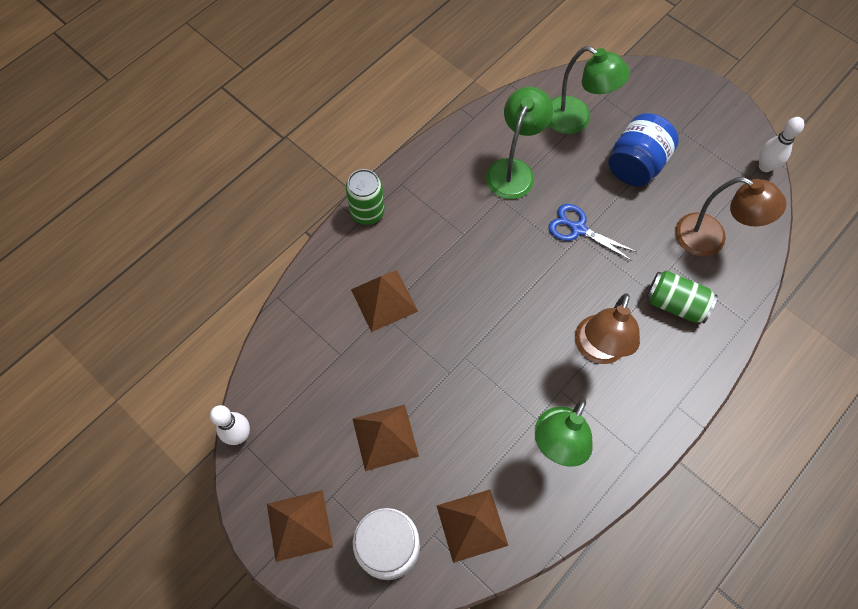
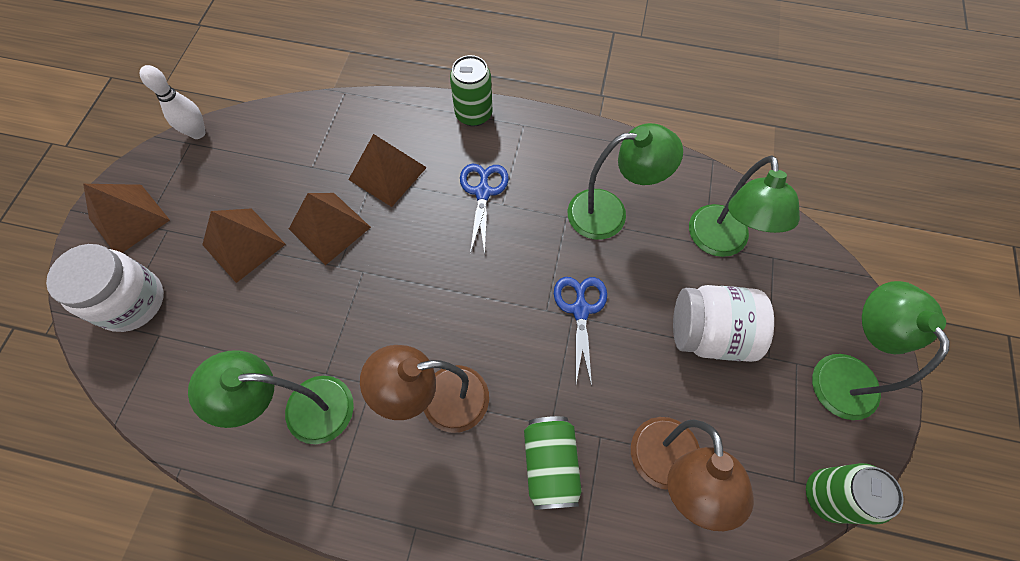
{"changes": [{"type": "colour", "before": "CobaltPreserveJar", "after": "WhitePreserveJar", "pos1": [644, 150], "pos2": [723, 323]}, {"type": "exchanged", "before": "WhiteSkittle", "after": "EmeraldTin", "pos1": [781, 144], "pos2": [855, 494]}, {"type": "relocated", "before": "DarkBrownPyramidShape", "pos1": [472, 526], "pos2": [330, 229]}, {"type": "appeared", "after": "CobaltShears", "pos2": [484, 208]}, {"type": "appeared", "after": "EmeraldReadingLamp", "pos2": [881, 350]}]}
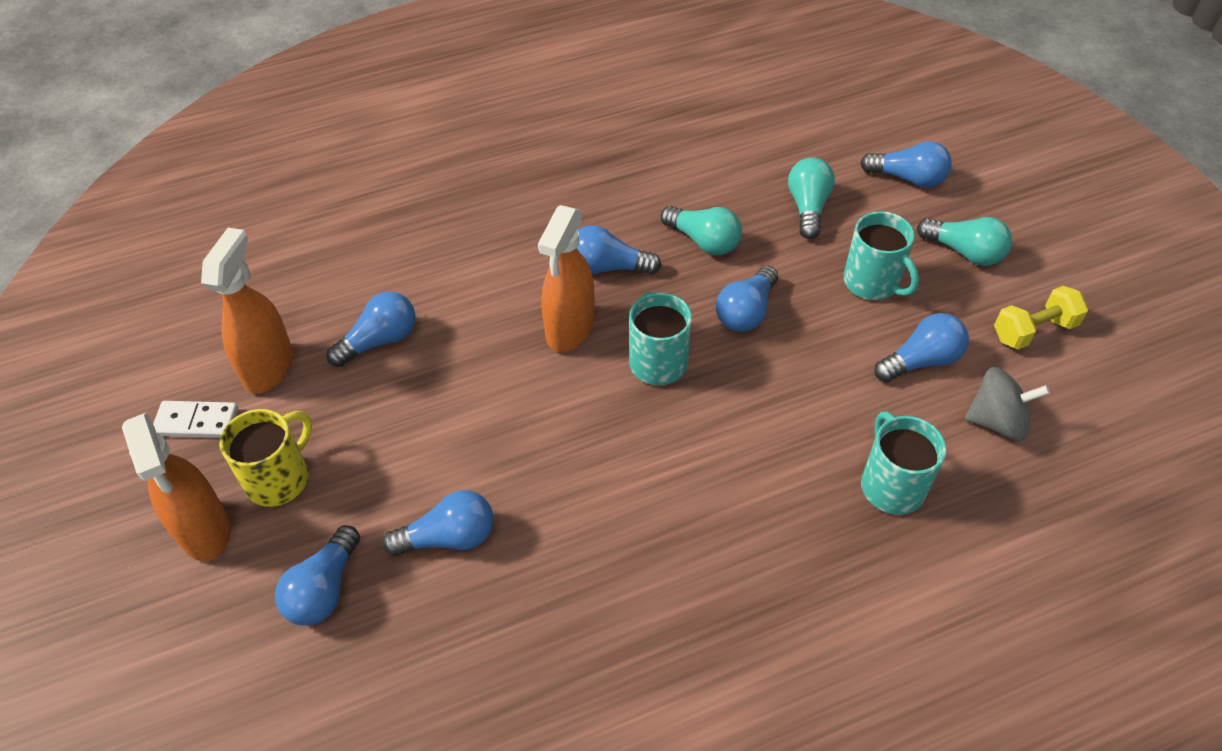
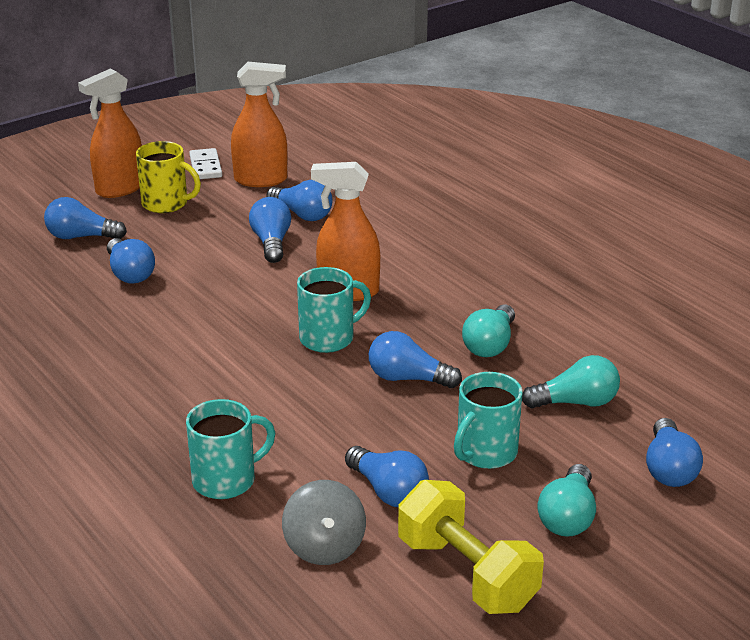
{"changes": [{"type": "relocated", "before": "CobaltLightBulb", "pos1": [619, 250], "pos2": [270, 230]}, {"type": "size", "before": "YellowHandWeight", "pos1": [1041, 318], "pos2": [471, 547], "scale": 1.53}]}
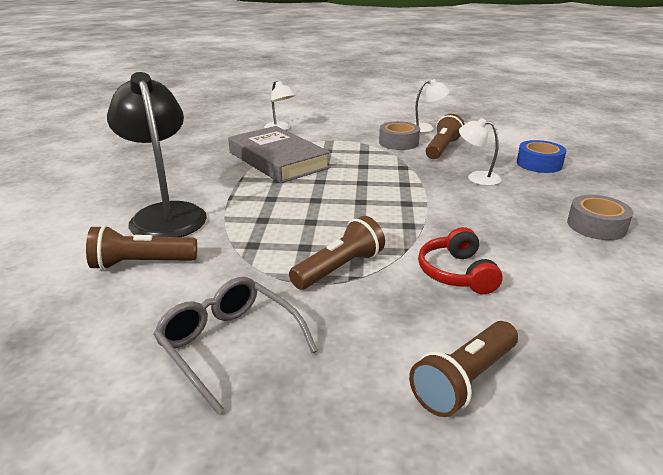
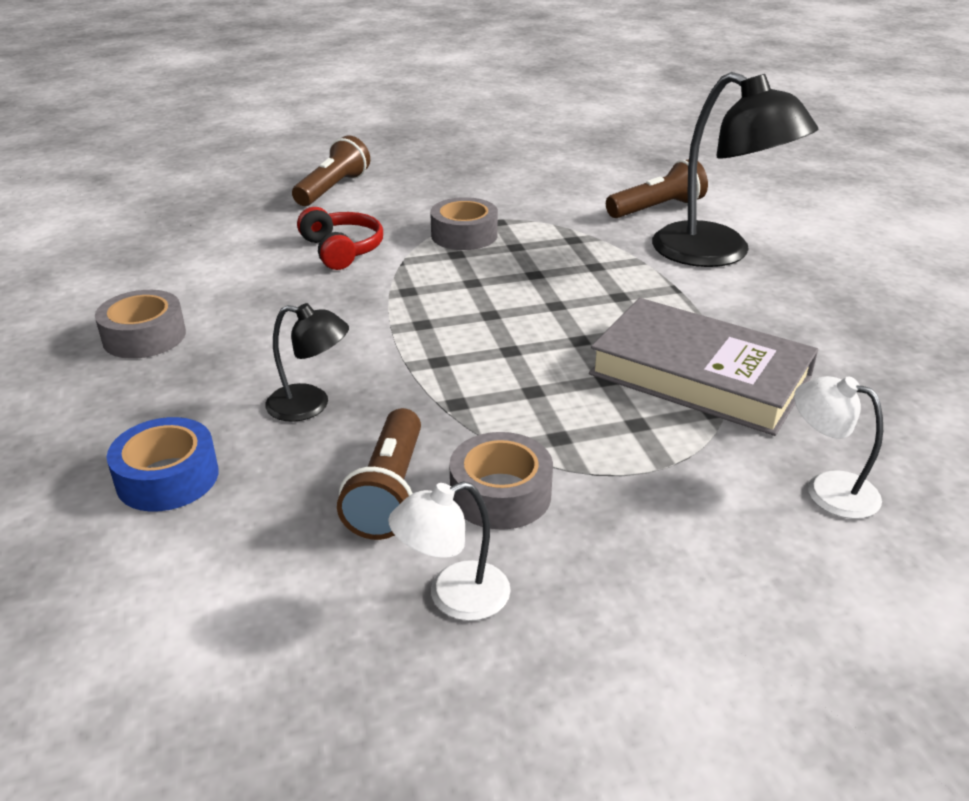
{"changes": [{"type": "colour", "before": "WhiteReadingLamp", "after": "EbonyReadingLamp", "pos1": [480, 152], "pos2": [307, 362]}, {"type": "exchanged", "before": "DarkBrownPocketTorch", "after": "AshGreyRollOfTape", "pos1": [337, 253], "pos2": [464, 223]}, {"type": "missing", "before": "AshGreyGlasses", "pos1": [235, 345]}]}
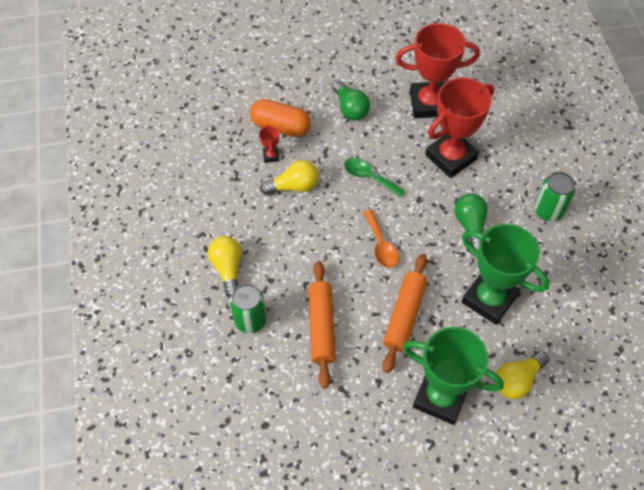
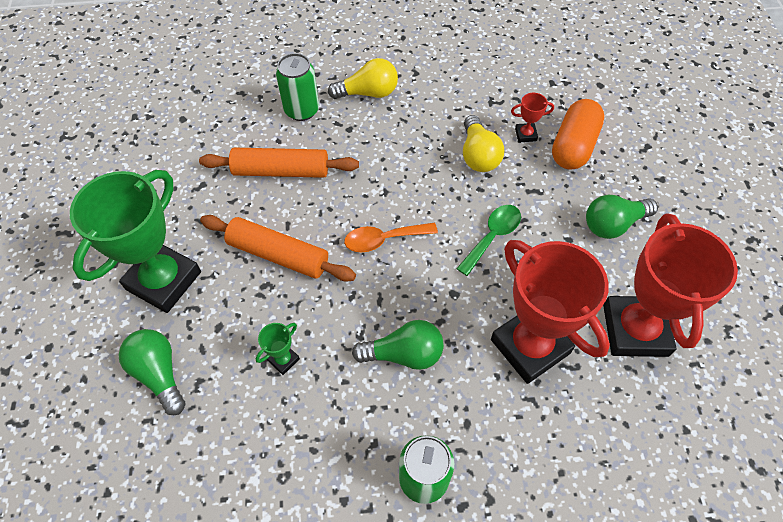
{"changes": [{"type": "size", "before": "EmeraldAwardCup", "pos1": [505, 274], "pos2": [278, 349], "scale": 0.4}, {"type": "colour", "before": "YellowLightBulb", "after": "EmeraldLightBulb", "pos1": [522, 375], "pos2": [152, 372]}]}
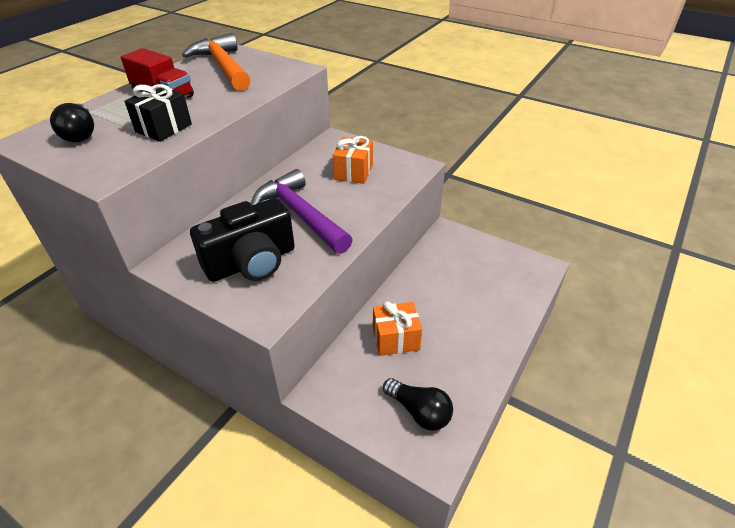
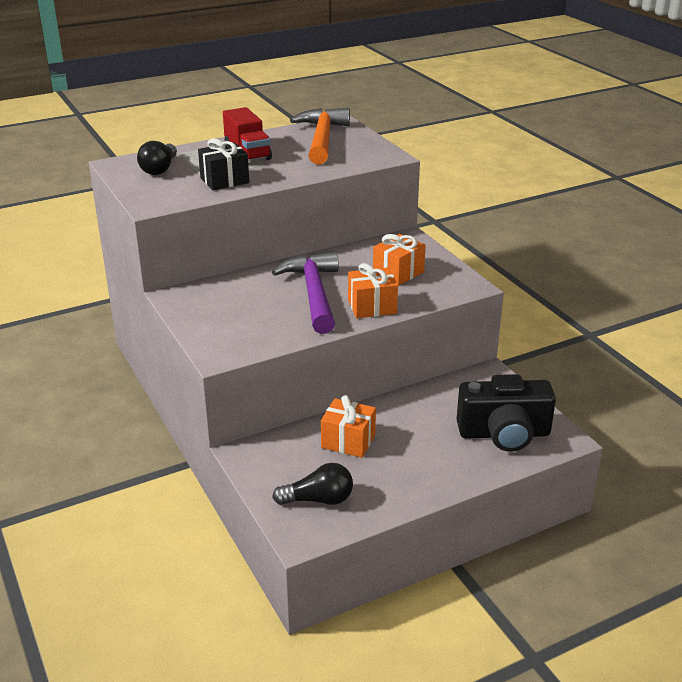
{"changes": [{"type": "relocated", "before": "EbonyPhotoCamera", "pos1": [242, 240], "pos2": [506, 413]}, {"type": "spun", "before": "EbonyLightBulb", "pos1": [418, 404], "pos2": [312, 484], "turn": -75}, {"type": "appeared", "after": "OrangeGift", "pos2": [373, 290]}]}
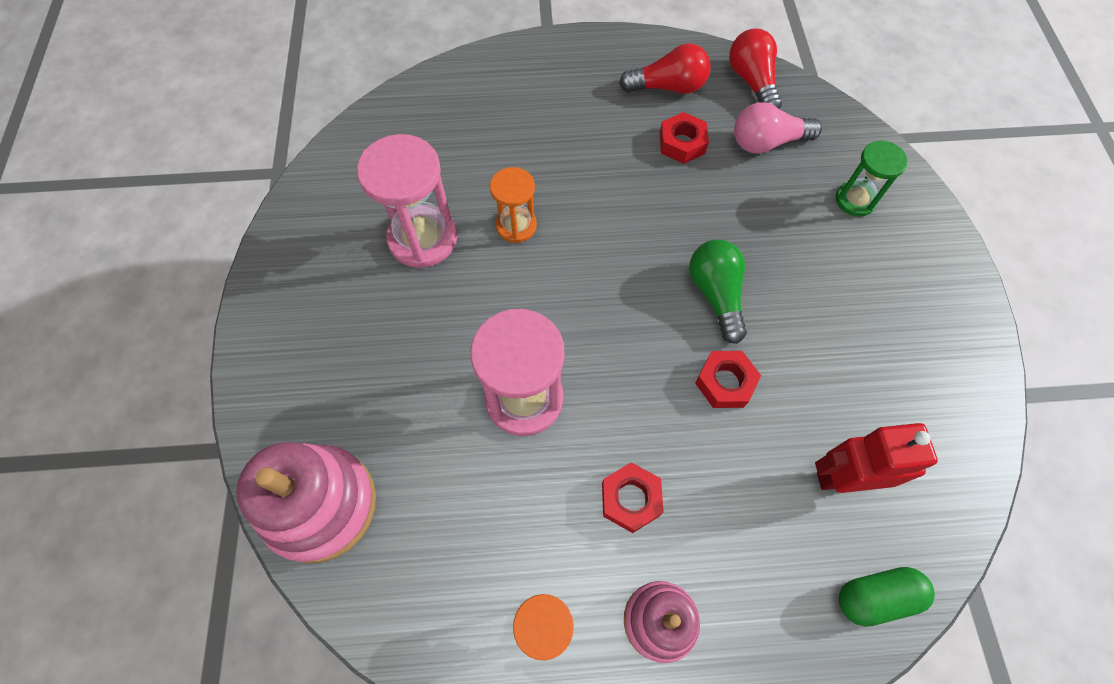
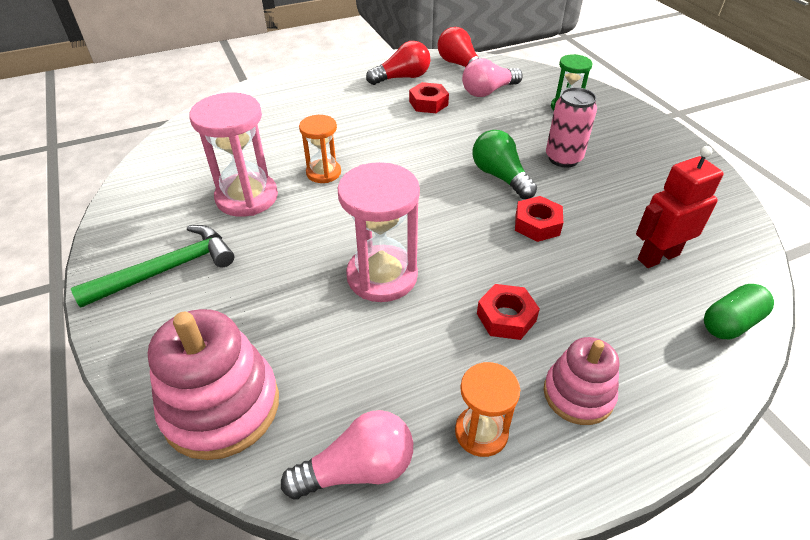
{"changes": [{"type": "appeared", "after": "RosePinkTin", "pos2": [571, 127]}, {"type": "appeared", "after": "EmeraldClawHammer", "pos2": [152, 266]}, {"type": "appeared", "after": "RosePinkLightBulb", "pos2": [347, 455]}]}
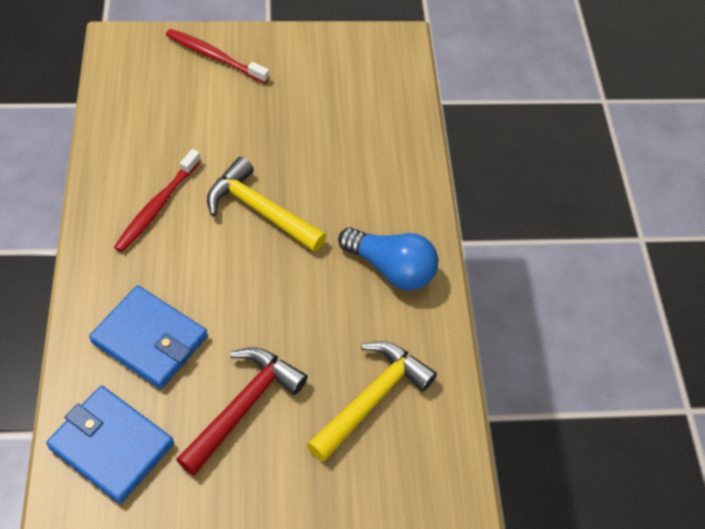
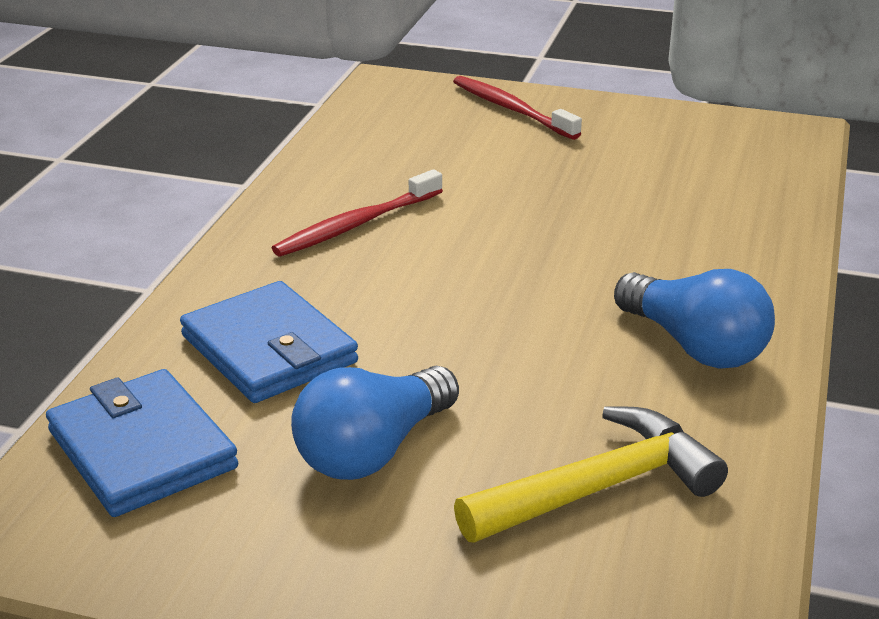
{"changes": [{"type": "missing", "before": "YellowClawHammer", "pos1": [267, 204]}, {"type": "exchanged", "before": "RedClawHammer", "after": "CobaltLightBulb", "pos1": [242, 411], "pos2": [375, 423]}]}
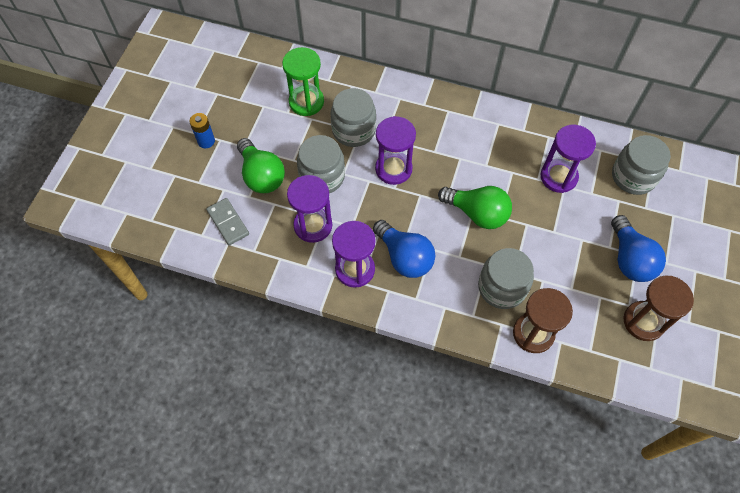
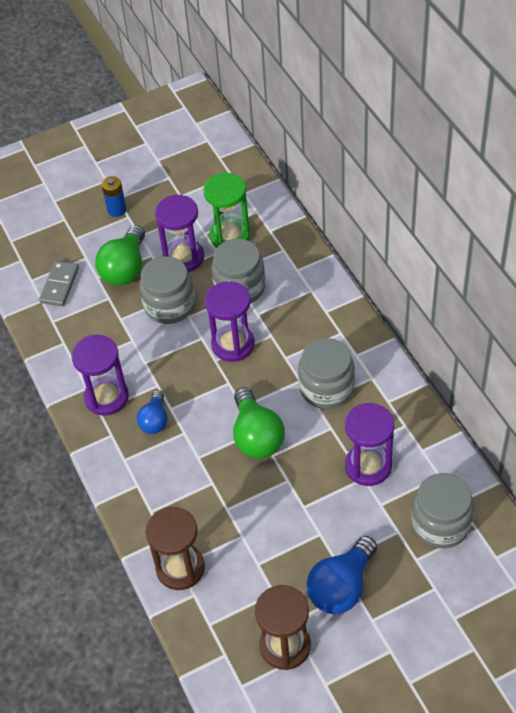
{"changes": [{"type": "relocated", "before": "PurpleSandglass", "pos1": [309, 209], "pos2": [179, 233]}, {"type": "size", "before": "CobaltLightBulb", "pos1": [404, 249], "pos2": [152, 412], "scale": 0.61}, {"type": "relocated", "before": "AshGreyPreserveJar", "pos1": [506, 278], "pos2": [326, 373]}]}
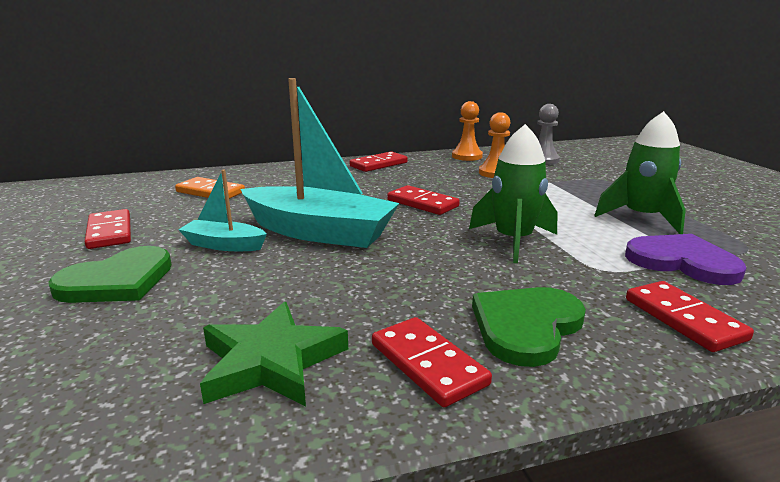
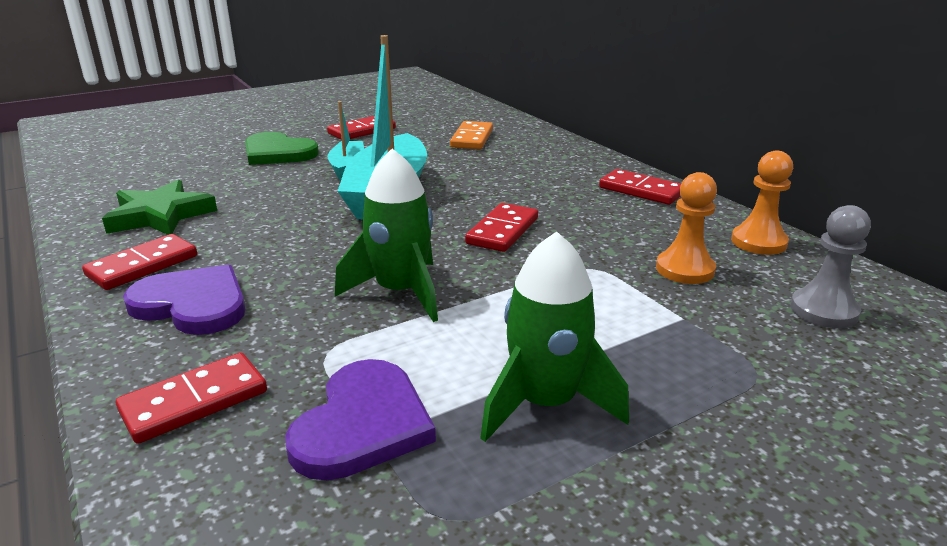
{"changes": [{"type": "colour", "before": "EmeraldLoveHeart", "after": "PurpleLoveHeart", "pos1": [529, 327], "pos2": [184, 300]}]}
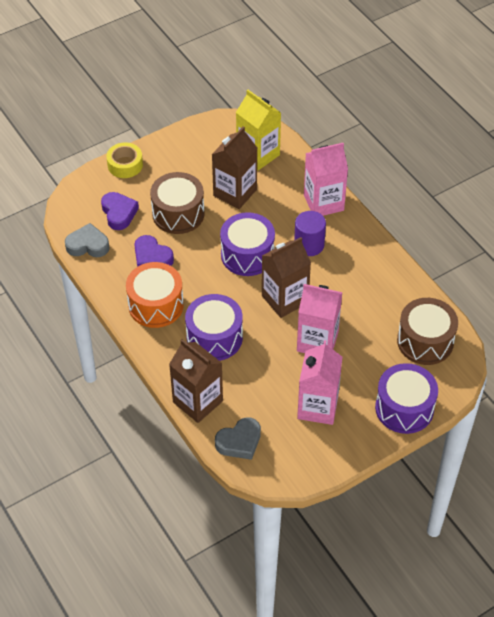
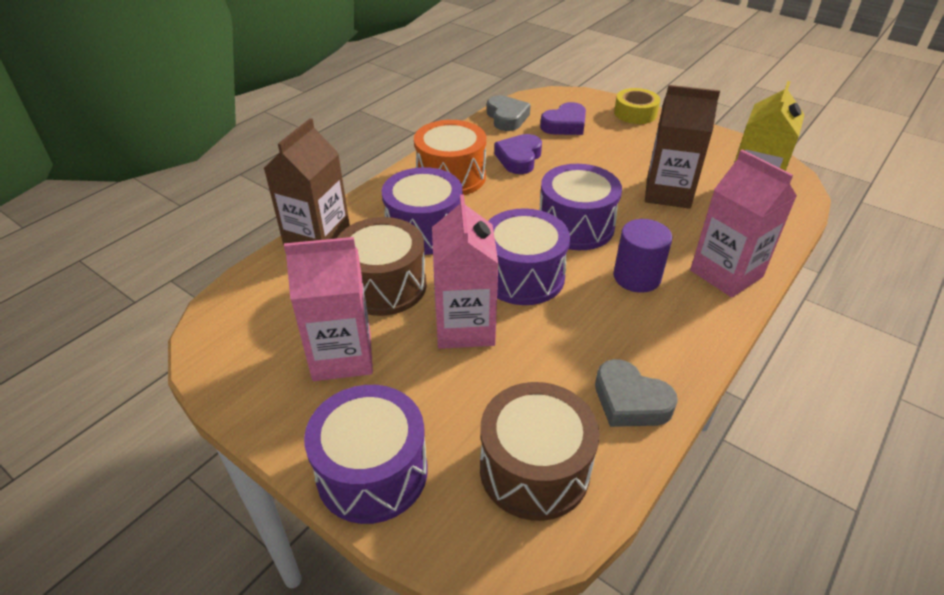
{"changes": [{"type": "relocated", "before": "DarkBrownSnareDrum", "pos1": [177, 203], "pos2": [382, 266]}, {"type": "exchanged", "before": "DarkBrownJuiceCarton", "after": "PurpleSnareDrum", "pos1": [286, 277], "pos2": [529, 256]}, {"type": "relocated", "before": "AshGreyLoveHeart", "pos1": [238, 438], "pos2": [636, 393]}]}
